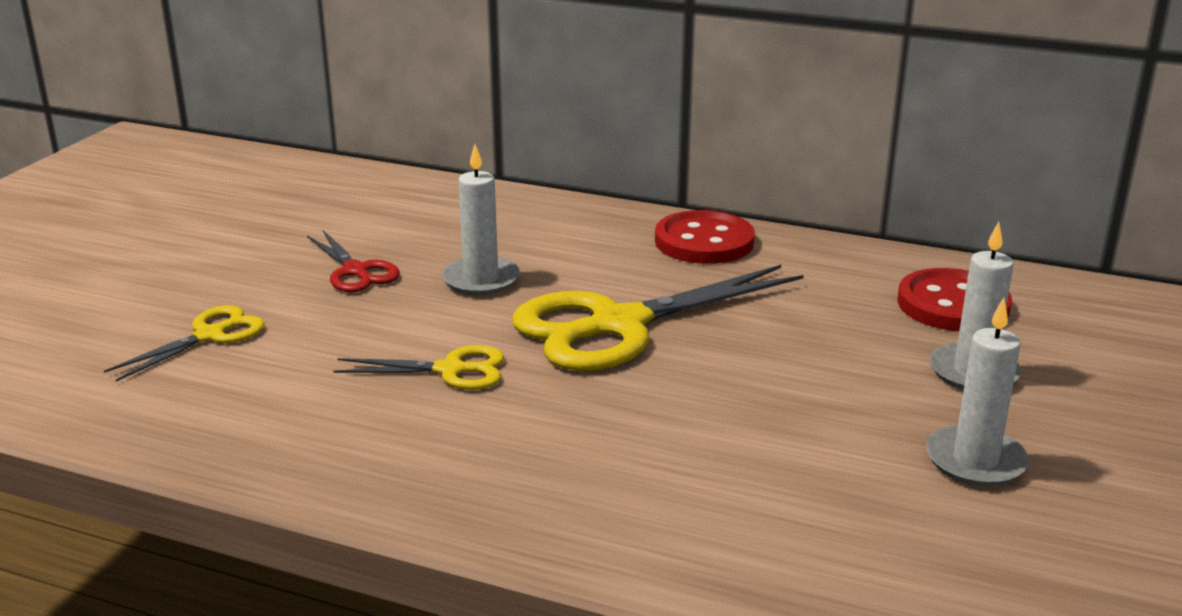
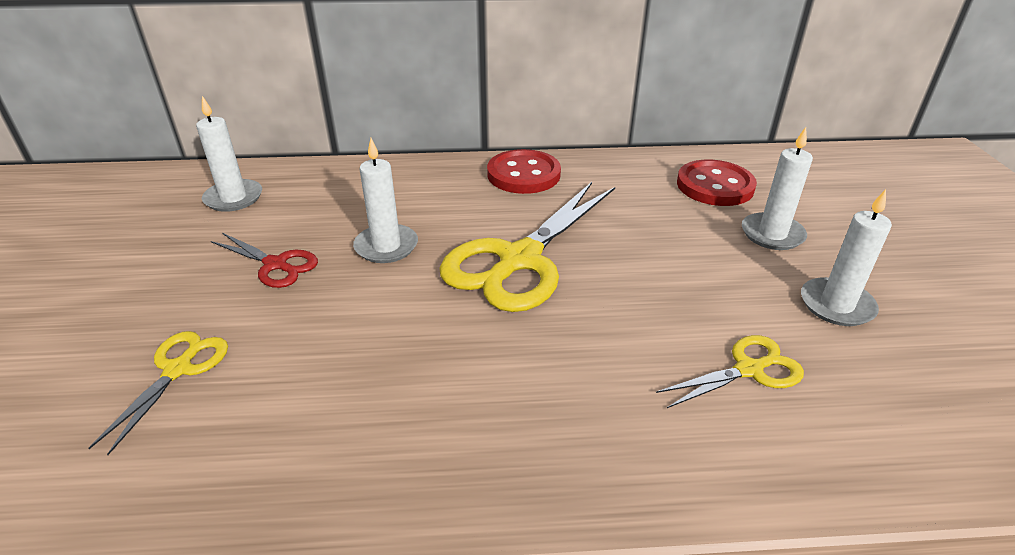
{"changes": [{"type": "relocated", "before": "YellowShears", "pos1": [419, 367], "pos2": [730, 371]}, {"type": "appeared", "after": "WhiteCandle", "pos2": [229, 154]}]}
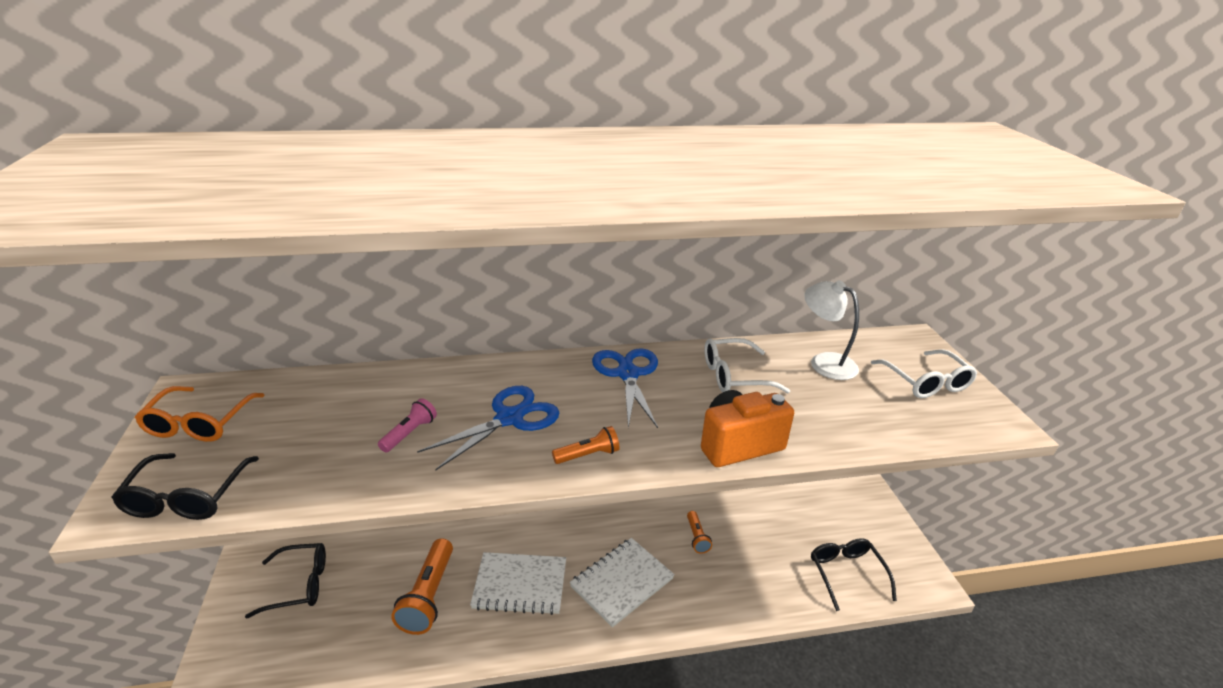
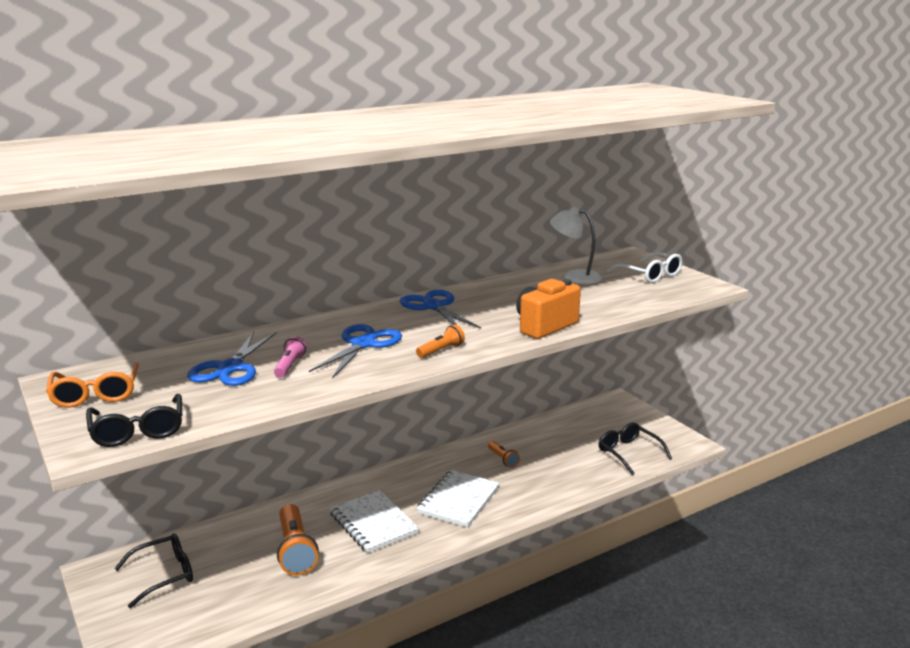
{"changes": [{"type": "missing", "before": "WhiteGlasses", "pos1": [747, 365]}, {"type": "spun", "before": "WhiteExerciseBook", "pos1": [518, 583], "pos2": [374, 521], "turn": 75}, {"type": "appeared", "after": "CobaltShears", "pos2": [231, 358]}]}
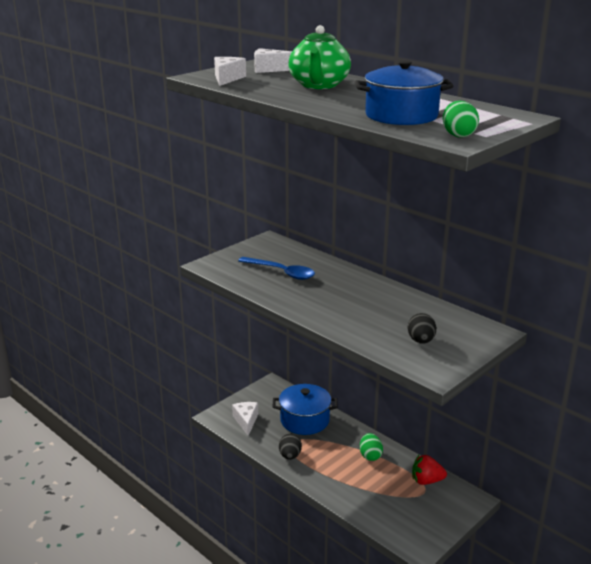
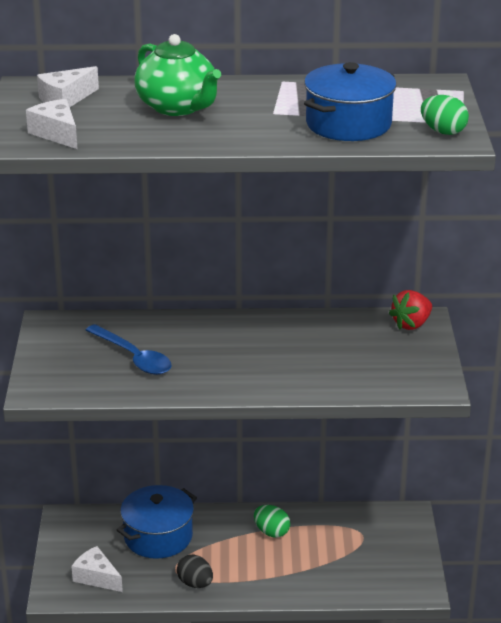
{"changes": [{"type": "spun", "before": "CobaltTeaspoon", "pos1": [276, 268], "pos2": [129, 349], "turn": 60}, {"type": "missing", "before": "EbonyToyEgg", "pos1": [422, 328]}, {"type": "relocated", "before": "RedToyStrawberry", "pos1": [429, 470], "pos2": [410, 310]}]}
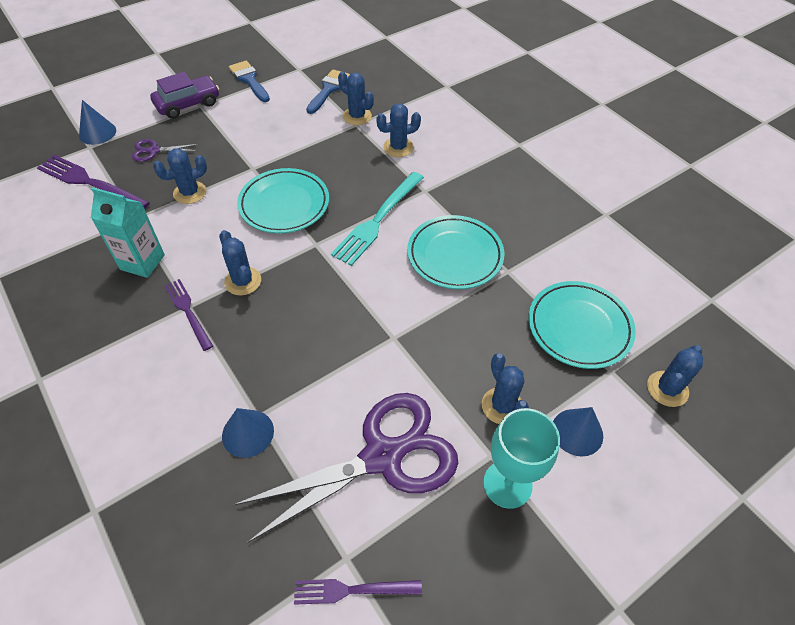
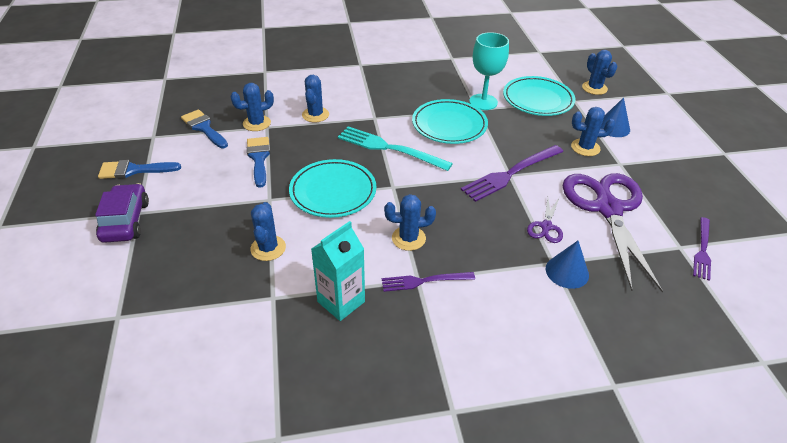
{"changes": [{"type": "missing", "before": "CobaltConeShape", "pos1": [97, 122]}, {"type": "relocated", "before": "PurpleShears", "pos1": [165, 150], "pos2": [545, 220]}, {"type": "relocated", "before": "PurpleDinnerFork", "pos1": [93, 182], "pos2": [512, 173]}, {"type": "spun", "before": "TurquoiseDinnerFork", "pos1": [377, 219], "pos2": [395, 148], "turn": 150}, {"type": "relocated", "before": "TurquoiseChalice", "pos1": [521, 458], "pos2": [489, 71]}, {"type": "appeared", "after": "CobaltBrush", "pos2": [258, 162]}]}
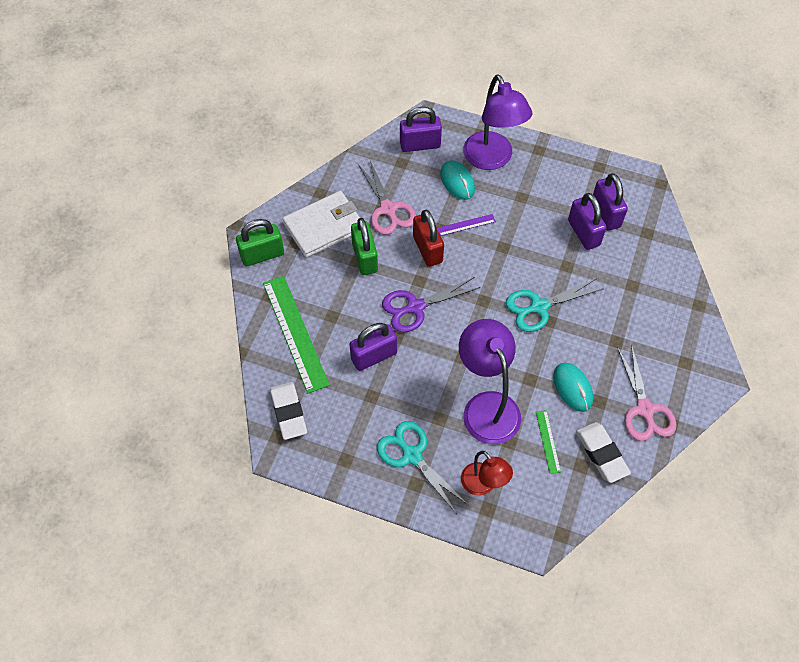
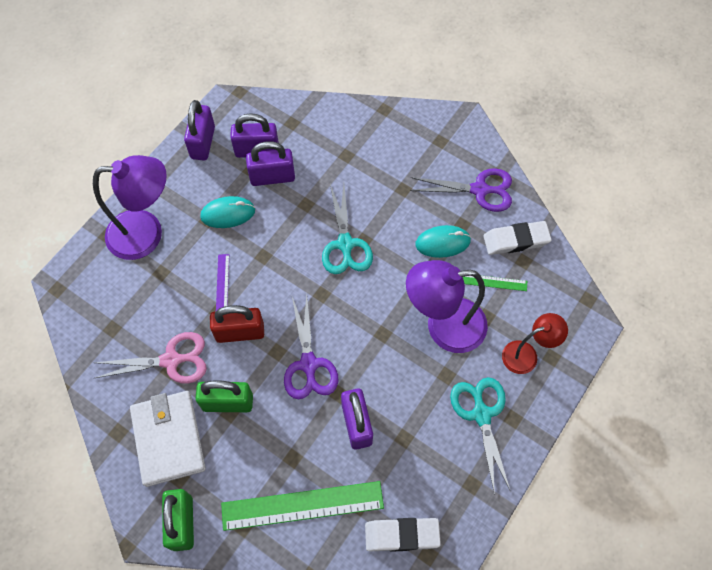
{"changes": [{"type": "relocated", "before": "PurplePadlock", "pos1": [421, 129], "pos2": [199, 130]}, {"type": "relocated", "before": "TurquoisePcMouse", "pos1": [457, 180], "pos2": [227, 212]}, {"type": "colour", "before": "RosePinkShears", "after": "PurpleShears", "pos1": [647, 392], "pos2": [461, 190]}, {"type": "spun", "before": "TurquoiseShears", "pos1": [422, 467], "pos2": [480, 436], "turn": 105}]}
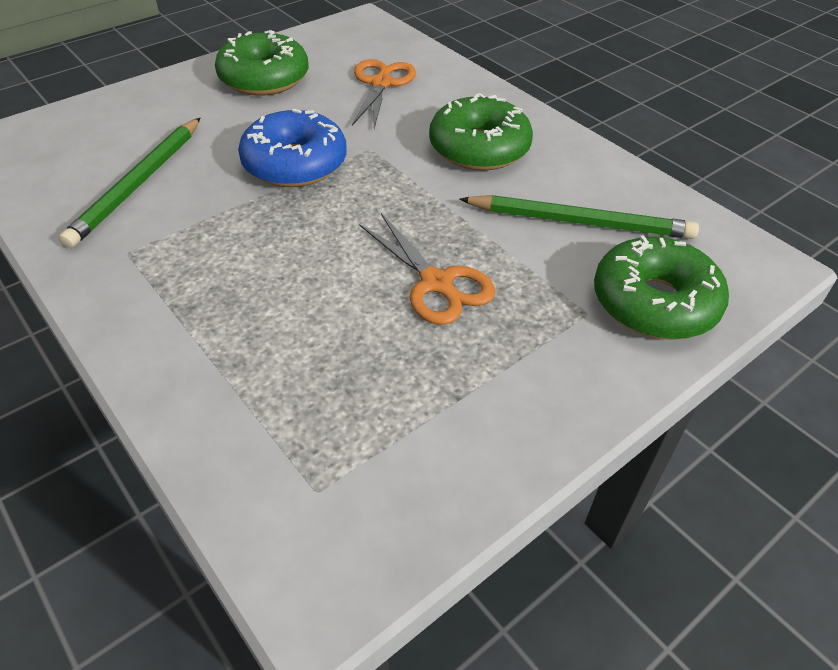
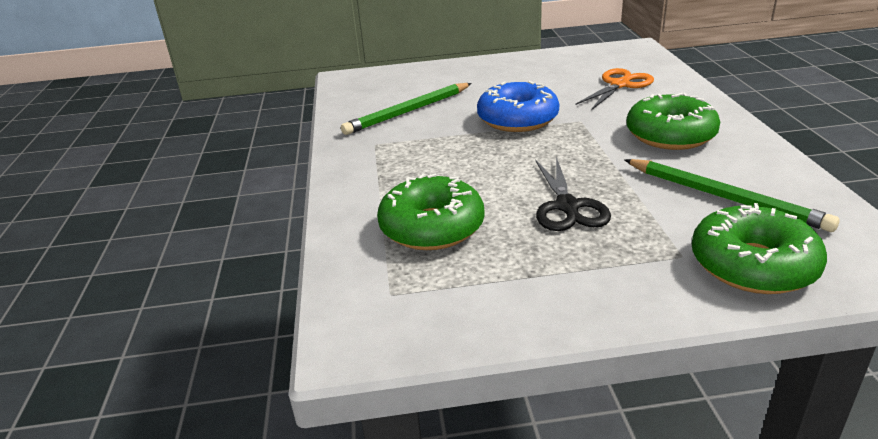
{"changes": [{"type": "relocated", "before": "EmeraldGlazedDonut", "pos1": [261, 63], "pos2": [431, 212]}, {"type": "colour", "before": "OrangeShears", "after": "EbonyShears", "pos1": [427, 269], "pos2": [573, 194]}]}
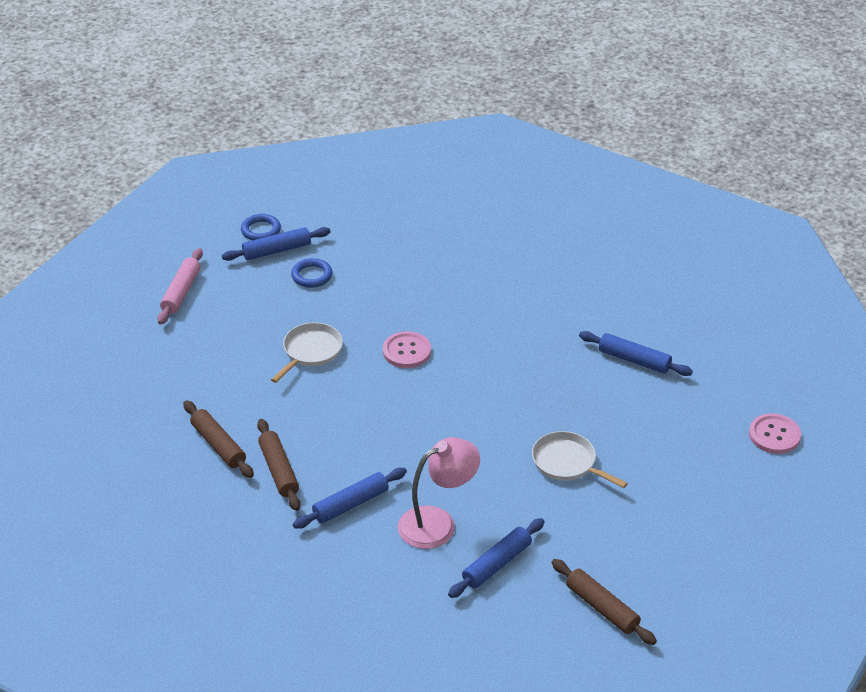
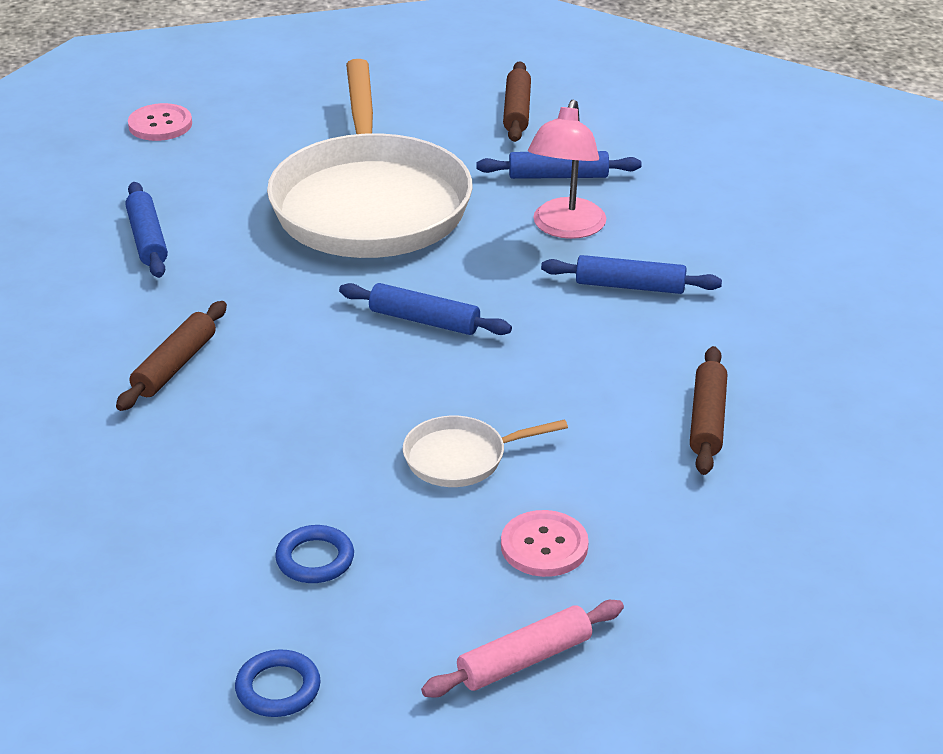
{"changes": [{"type": "relocated", "before": "CobaltRollingPin", "pos1": [276, 244], "pos2": [425, 309]}, {"type": "relocated", "before": "RosePinkShirtButton", "pos1": [407, 349], "pos2": [545, 543]}, {"type": "relocated", "before": "DarkBrownRollingPin", "pos1": [279, 465], "pos2": [171, 356]}, {"type": "size", "before": "WhitePan", "pos1": [580, 459], "pos2": [370, 158], "scale": 2.42}, {"type": "spun", "before": "RosePinkReadingLamp", "pos1": [438, 493], "pos2": [567, 169], "turn": -90}]}
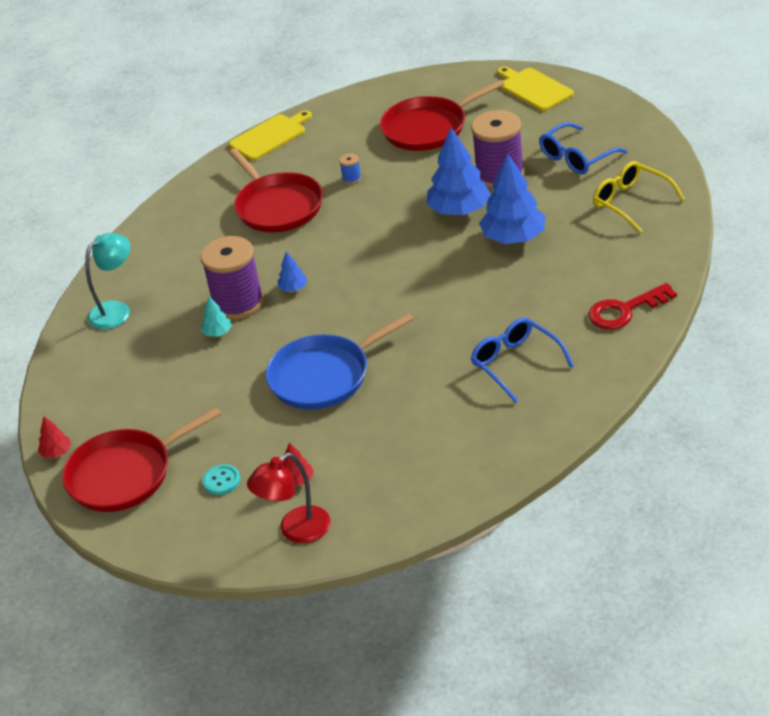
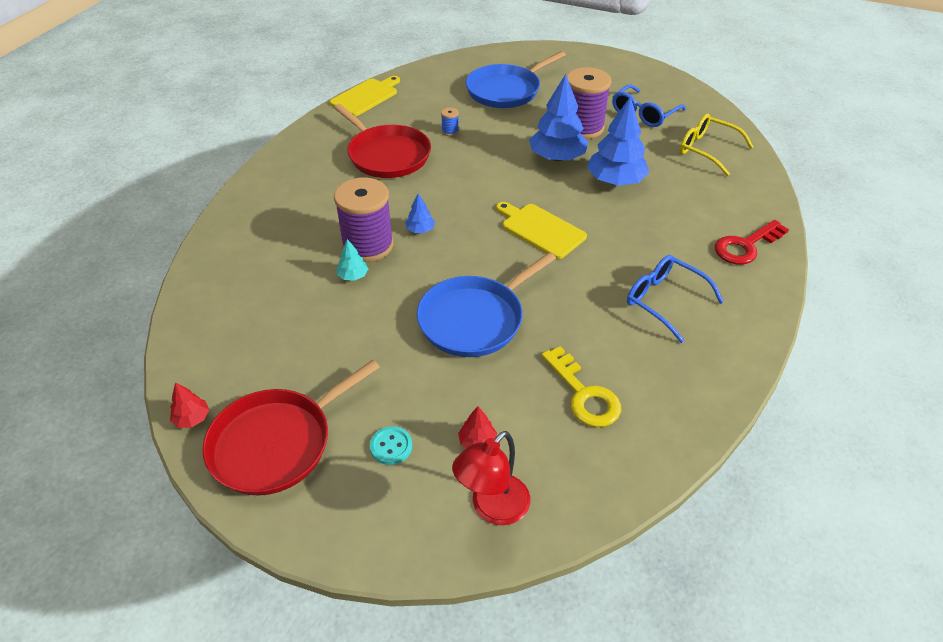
{"changes": [{"type": "relocated", "before": "YellowChoppingBoard", "pos1": [535, 88], "pos2": [541, 230]}, {"type": "colour", "before": "RedPan", "after": "CobaltPan", "pos1": [442, 115], "pos2": [516, 79]}, {"type": "missing", "before": "TurquoiseReadingLamp", "pos1": [107, 281]}, {"type": "appeared", "after": "YellowLatchkey", "pos2": [581, 386]}]}
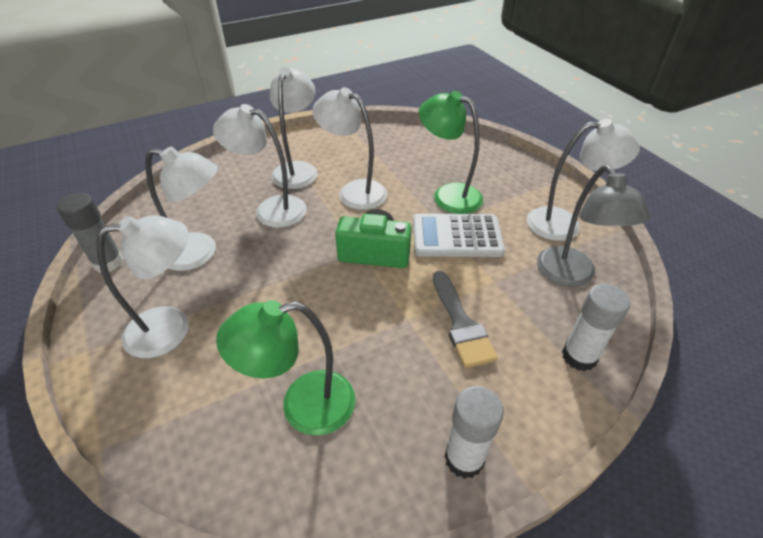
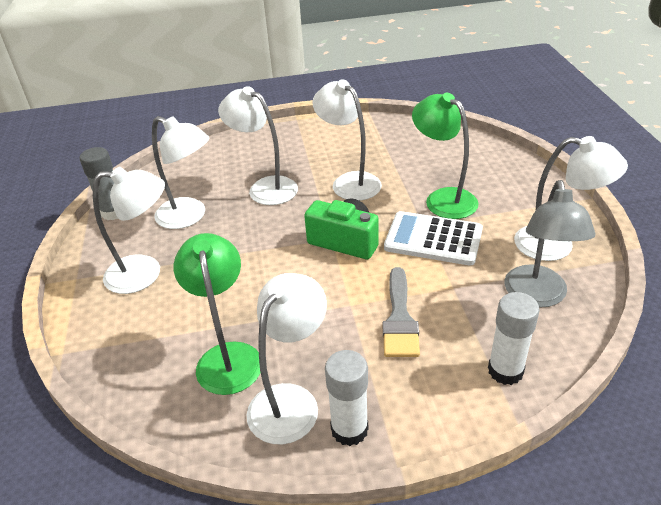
{"changes": [{"type": "relocated", "before": "WhiteReadingLamp", "pos1": [293, 128], "pos2": [287, 359]}, {"type": "spun", "before": "EmeraldReadingLamp", "pos1": [285, 368], "pos2": [217, 314], "turn": 75}]}
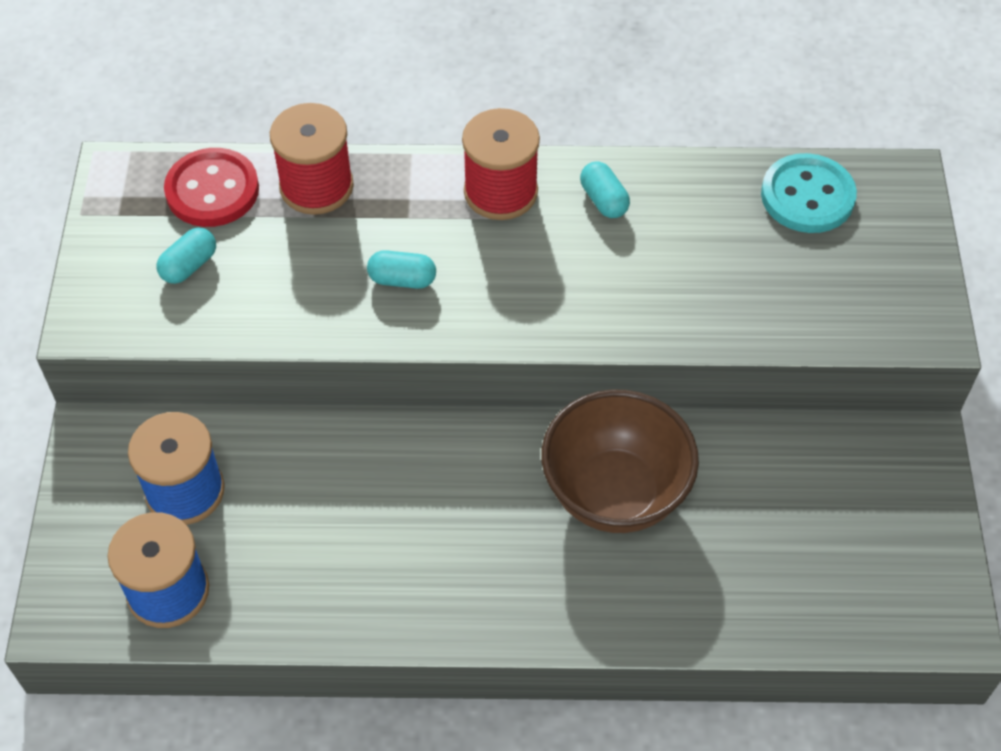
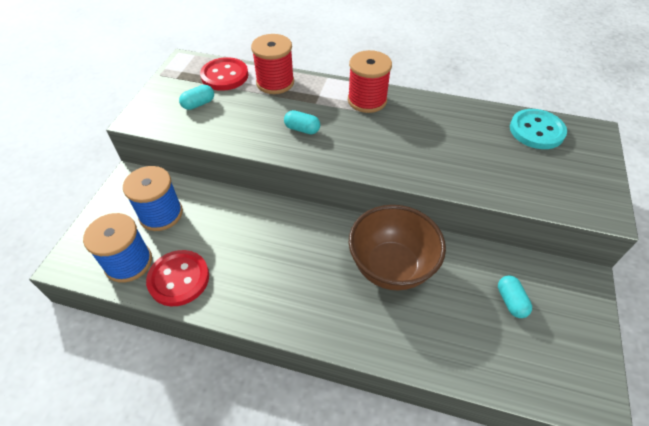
{"changes": [{"type": "relocated", "before": "TurquoiseCapsule", "pos1": [605, 190], "pos2": [515, 296]}, {"type": "appeared", "after": "RedShirtButton", "pos2": [177, 278]}]}
